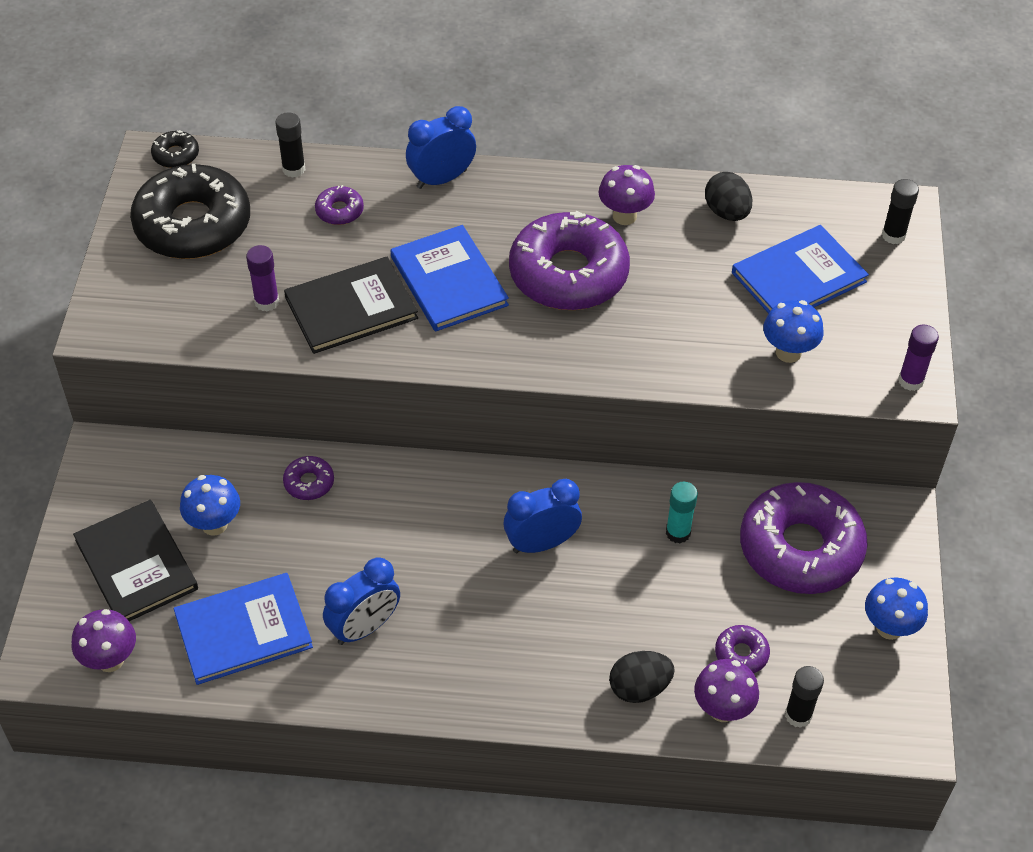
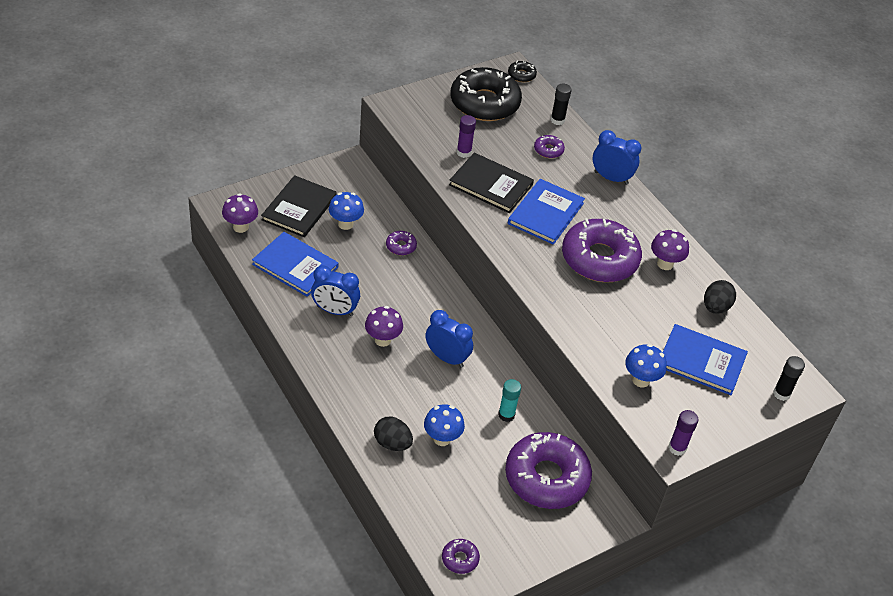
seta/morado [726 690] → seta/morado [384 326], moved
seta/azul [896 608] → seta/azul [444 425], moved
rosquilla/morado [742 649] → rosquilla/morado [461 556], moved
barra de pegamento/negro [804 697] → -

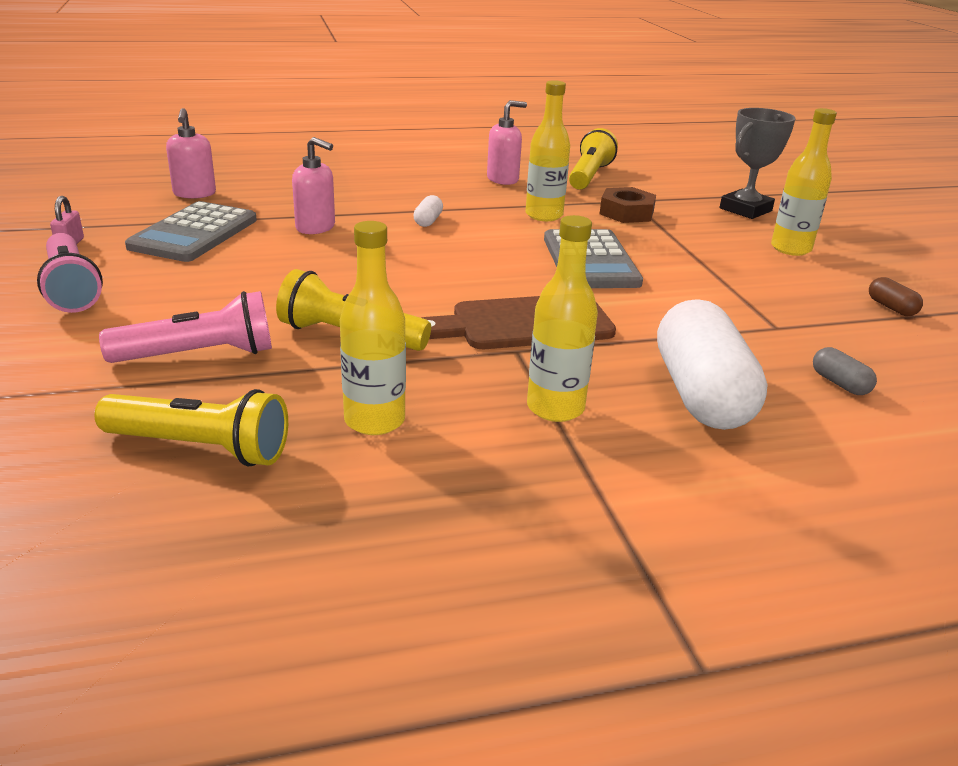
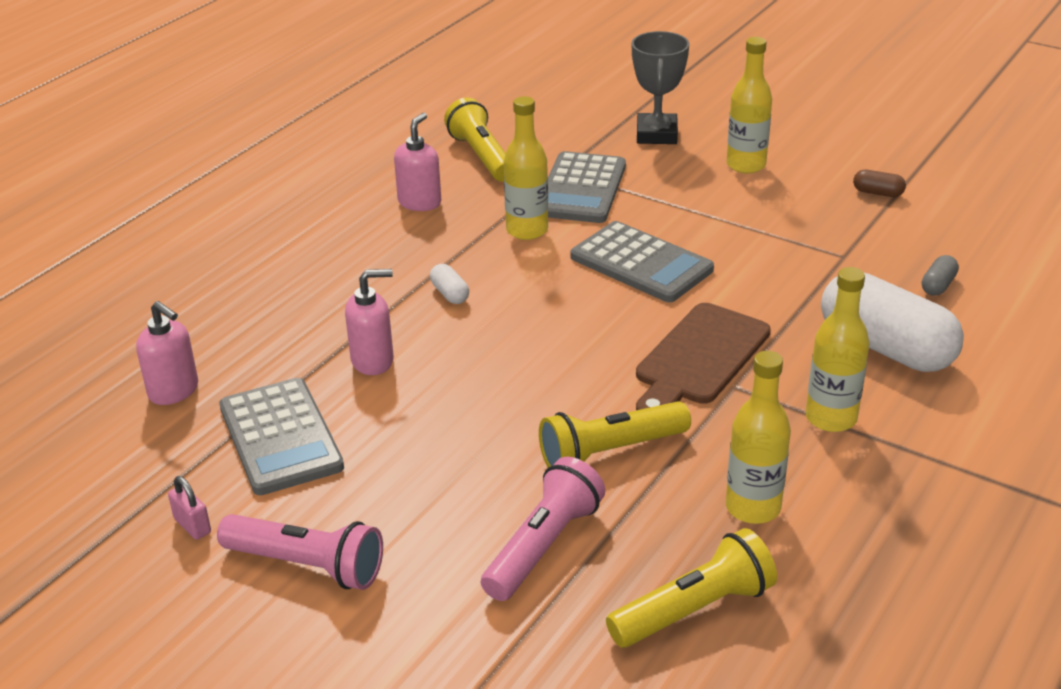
tuerca/marrón [628 205] → calculadora/gris [587 187]
cápsula/gris [845 371] → cápsula/gris [940 275], 75 degrees counterclockwise

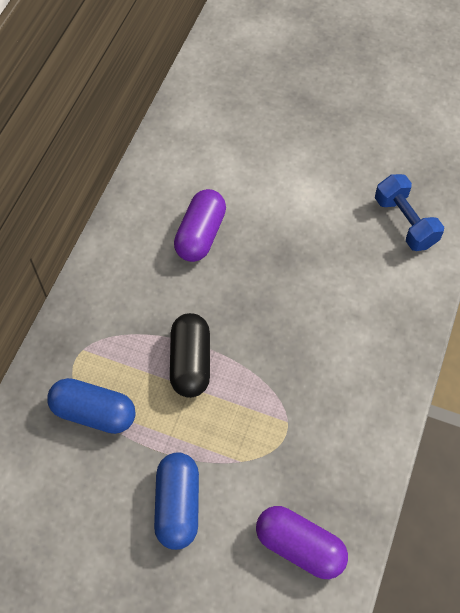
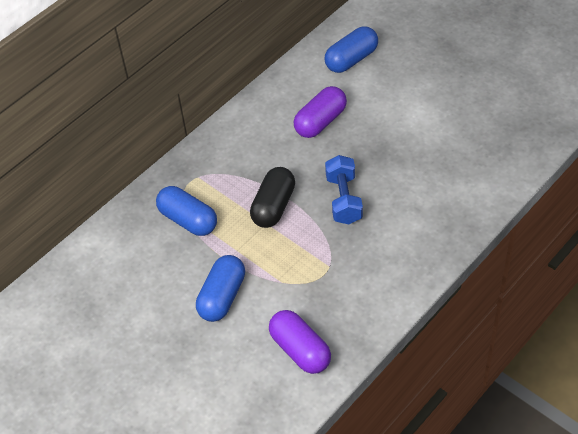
- → cápsula/azul [351 49]
mancuerna/azul [409 212] → mancuerna/azul [344 190], moved

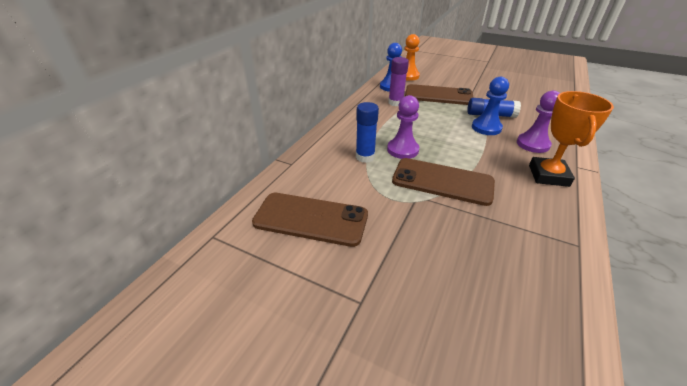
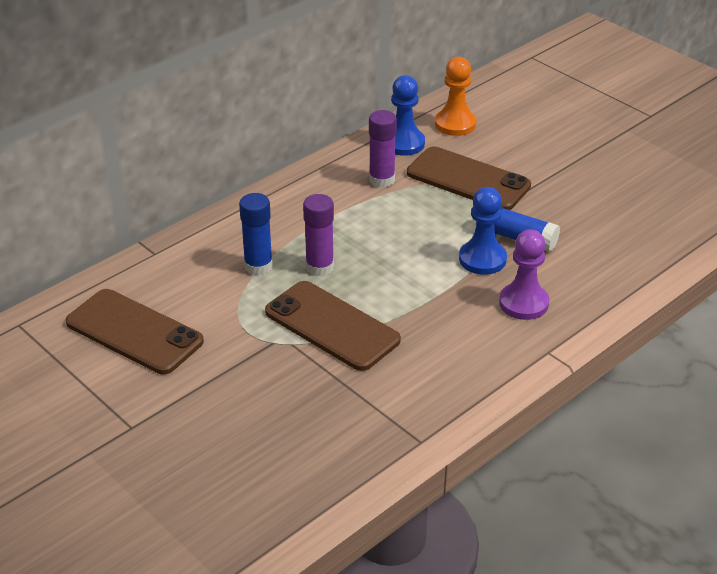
peón/morado [403 127] → barra de pegamento/morado [318 235]
trofeo/naranja [571 139] → -

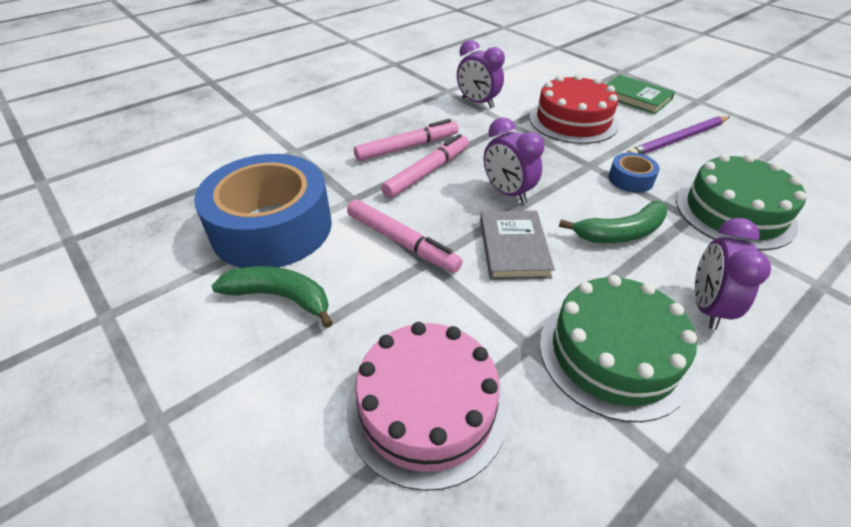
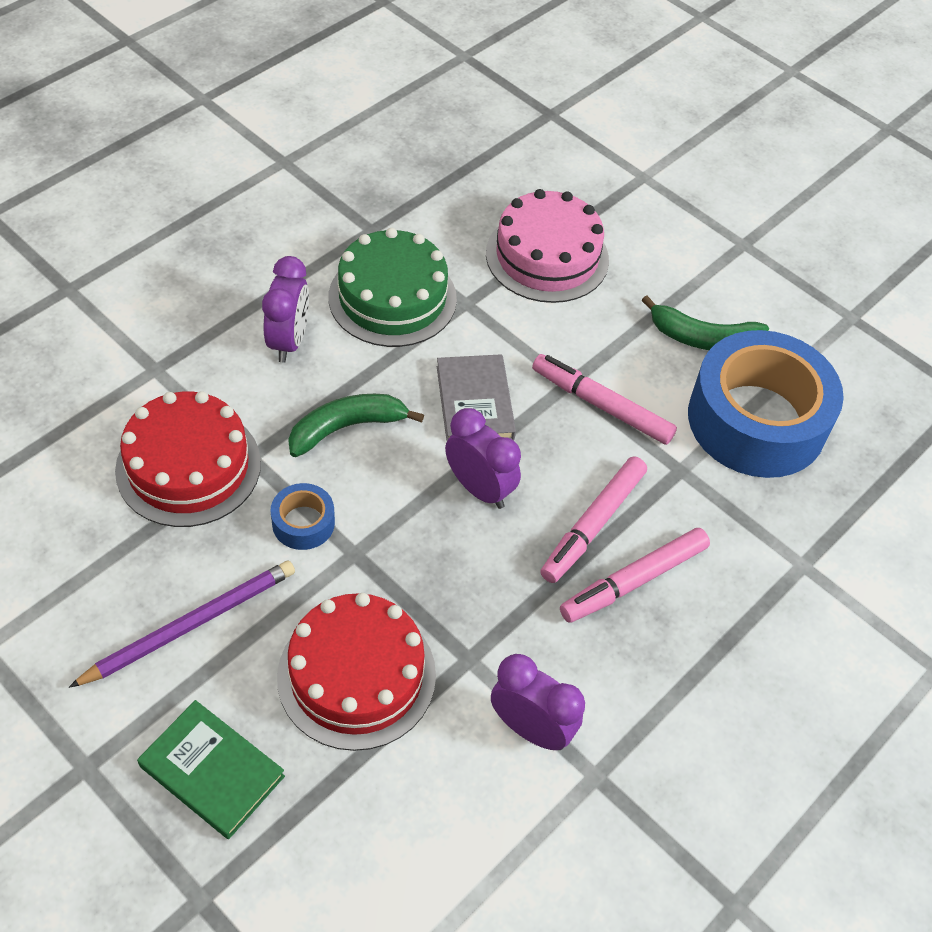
tarta/verde [741 202] → tarta/rojo [188 459]

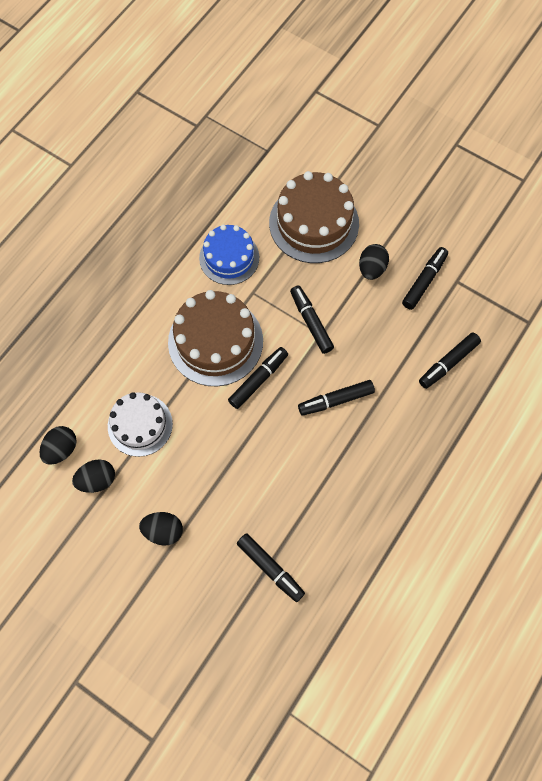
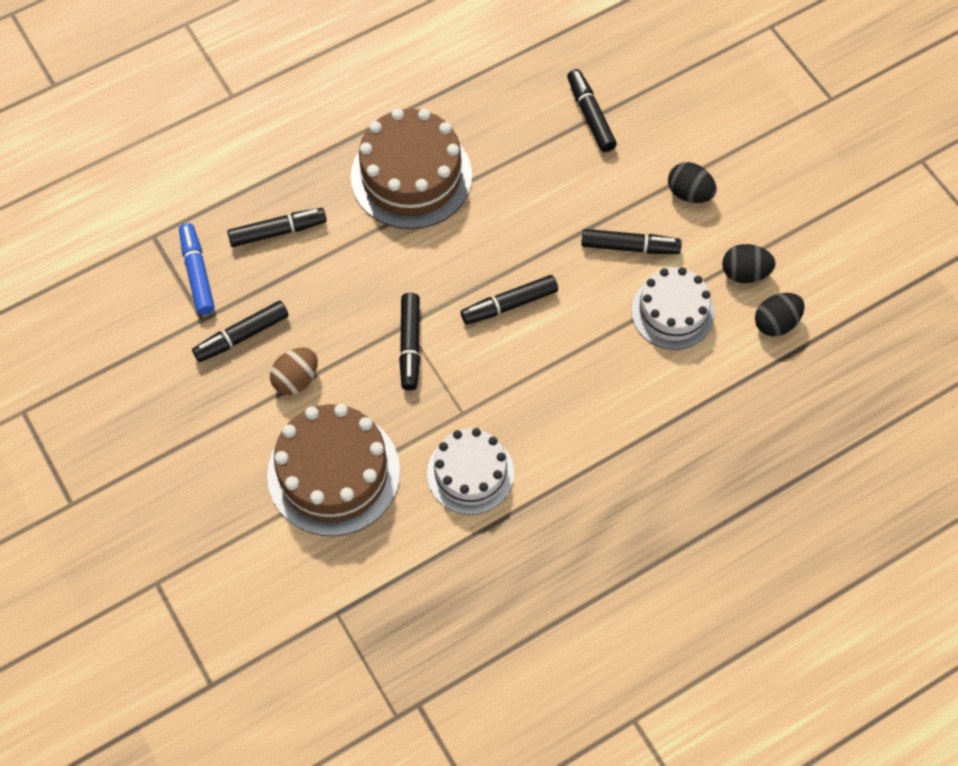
- → rotulador/azul [197 269]
huevo/negro [374 262] → huevo/marrón [294 371]
tarta/marrón [215 338] → tarta/marrón [411 168], moved
tarta/azul [229 254] → tarta/blanco [470 471]
rotulador/negro [336 398] → rotulador/negro [631 241], moved

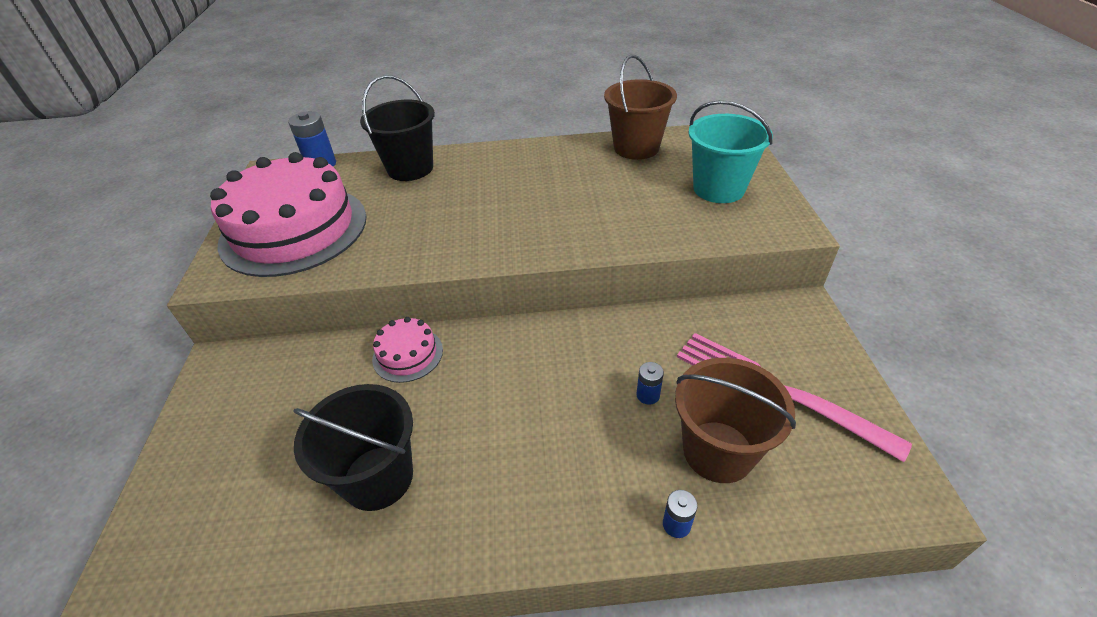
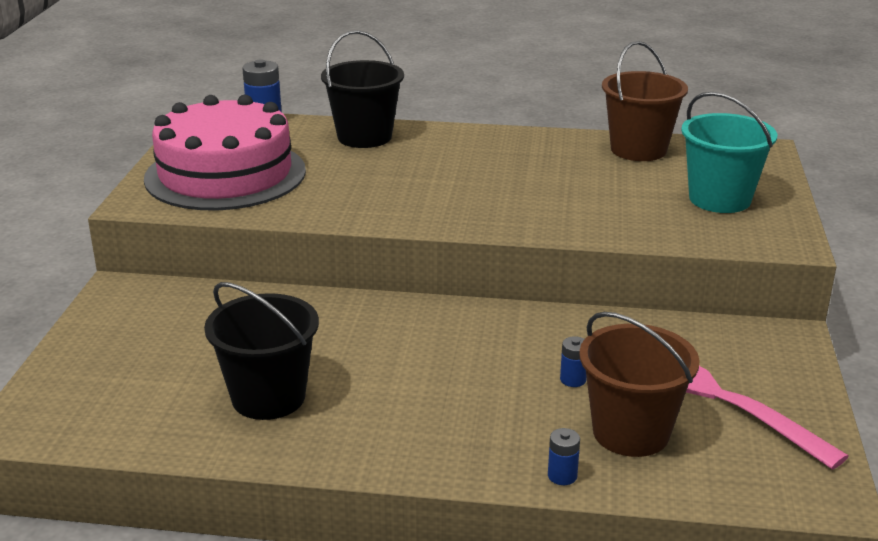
tarta/rosa [407 350] → -

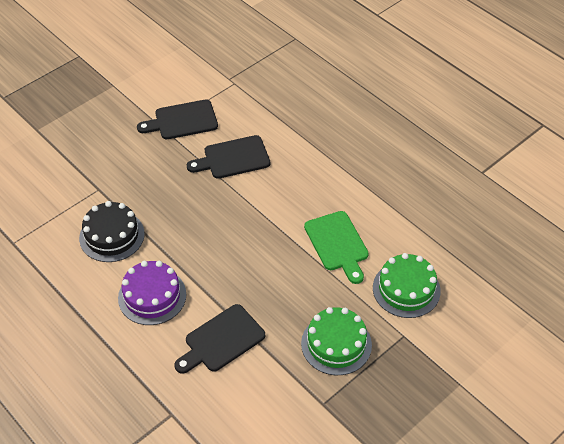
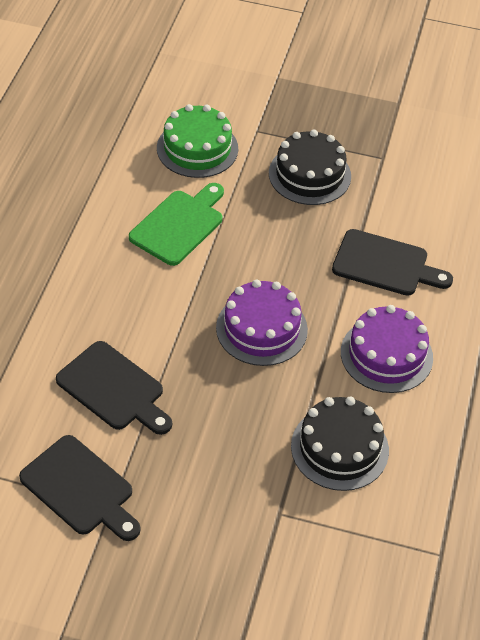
- → tarta/morado [262 322]
tarta/verde [336 341] → tarta/negro [310 167]

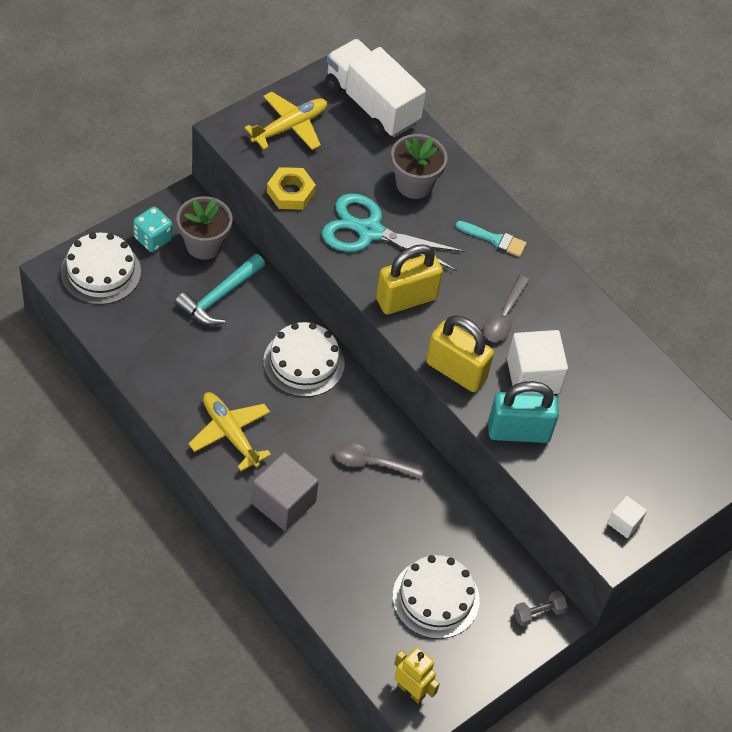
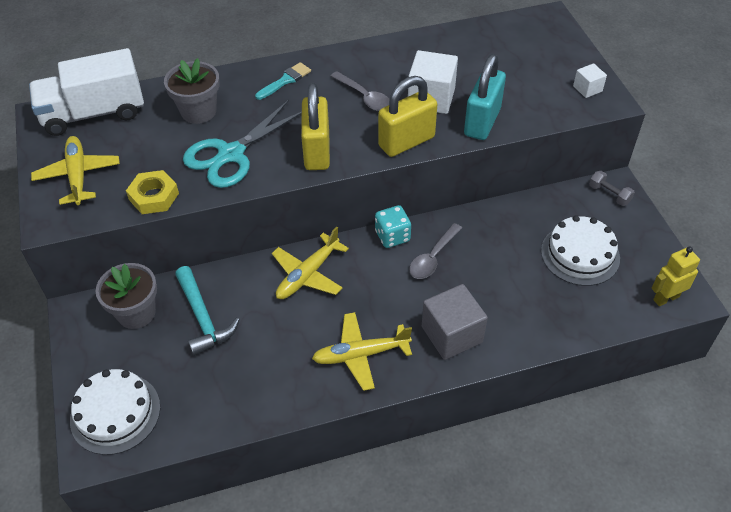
tarta/blanco [304 359] → avión/amarillo [310 263]
dado/turquesa [153 229] → dado/turquesa [393 226], moved
mancuerna/gris [540 608] → mancuerna/gris [612 188], 45 degrees counterclockwise

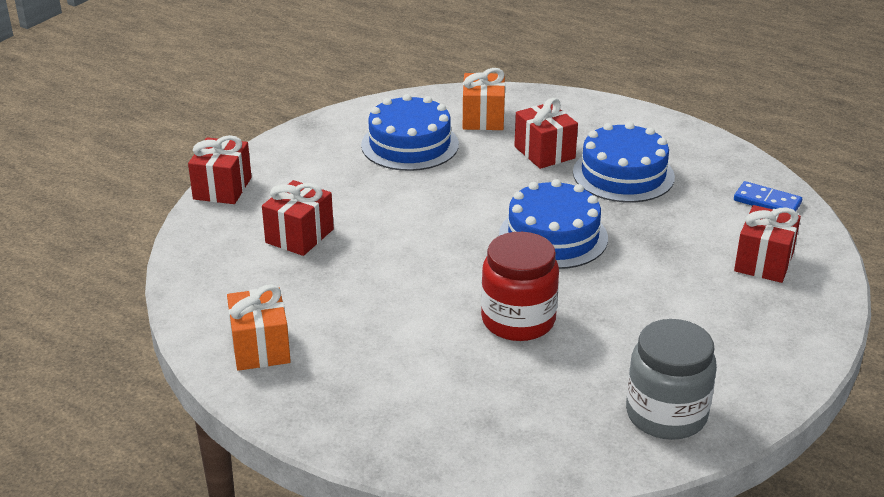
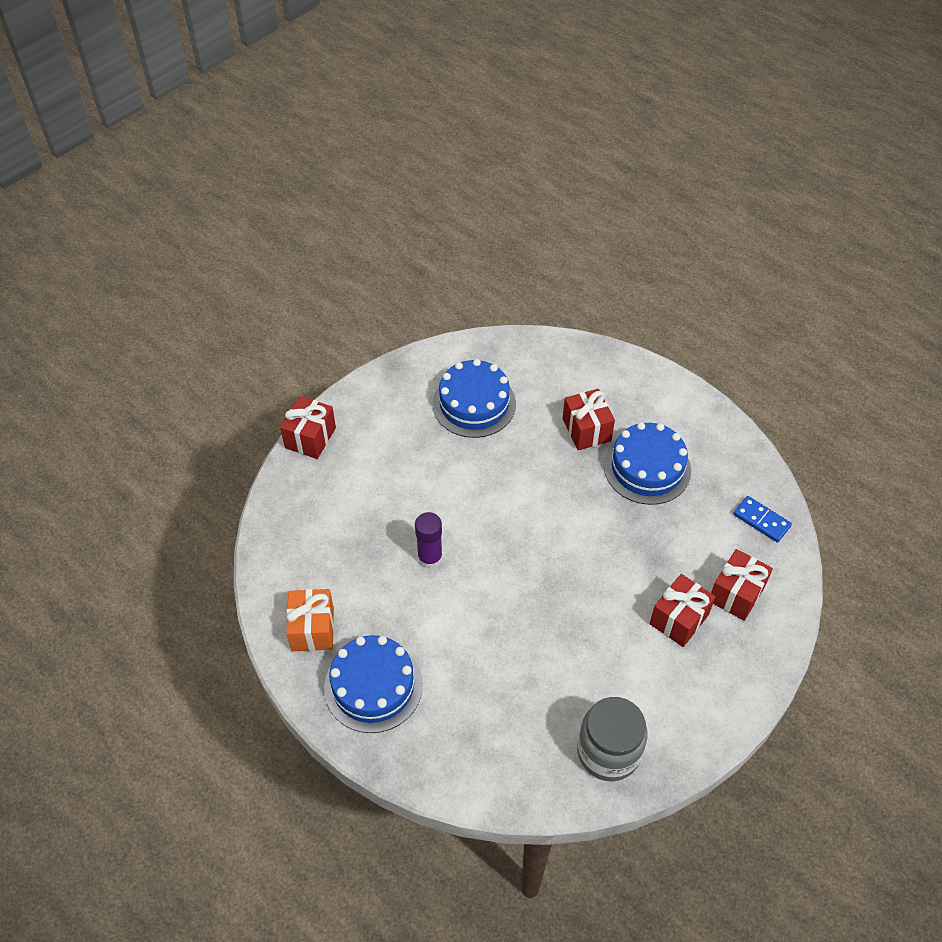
tarta/azul [553 224] → tarta/azul [373 684], moved
- → barra de pegamento/morado [429 540]
regalo/rojo [298 218] → regalo/rojo [683 610], moved
regalo/naranja [484 99] → -
tarro/rojo [520 286] → -

